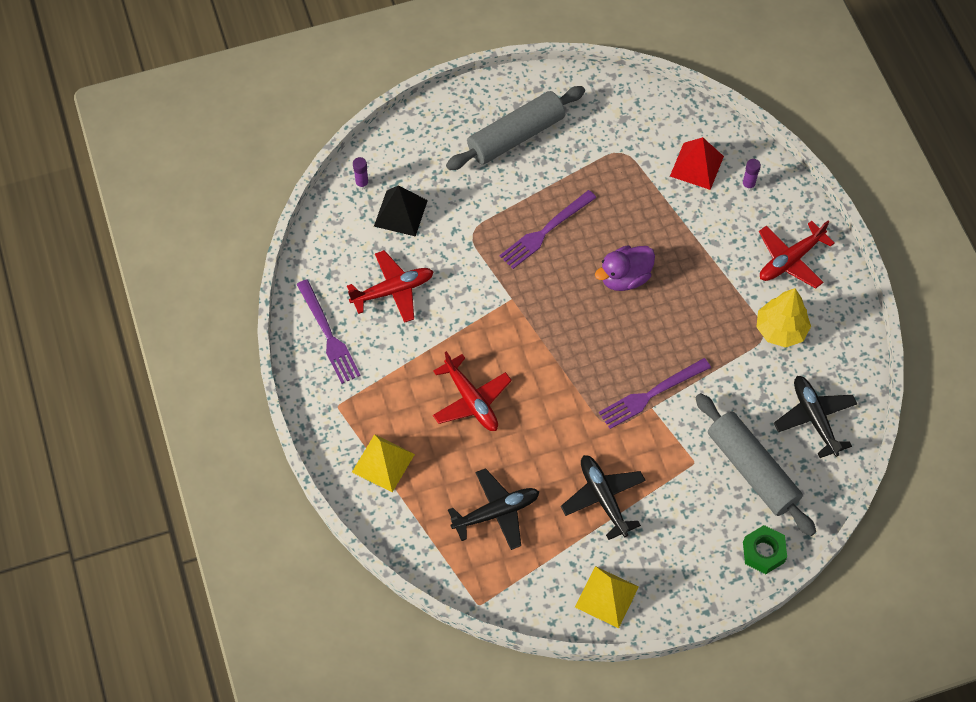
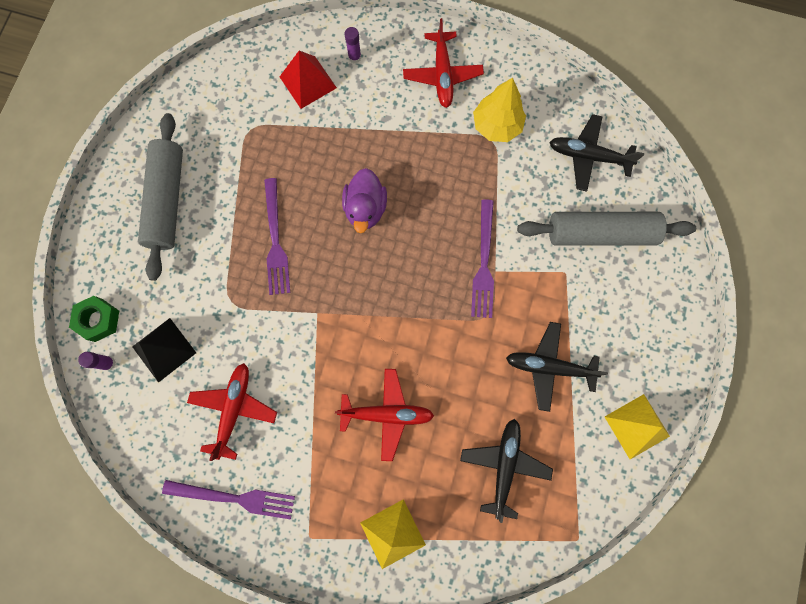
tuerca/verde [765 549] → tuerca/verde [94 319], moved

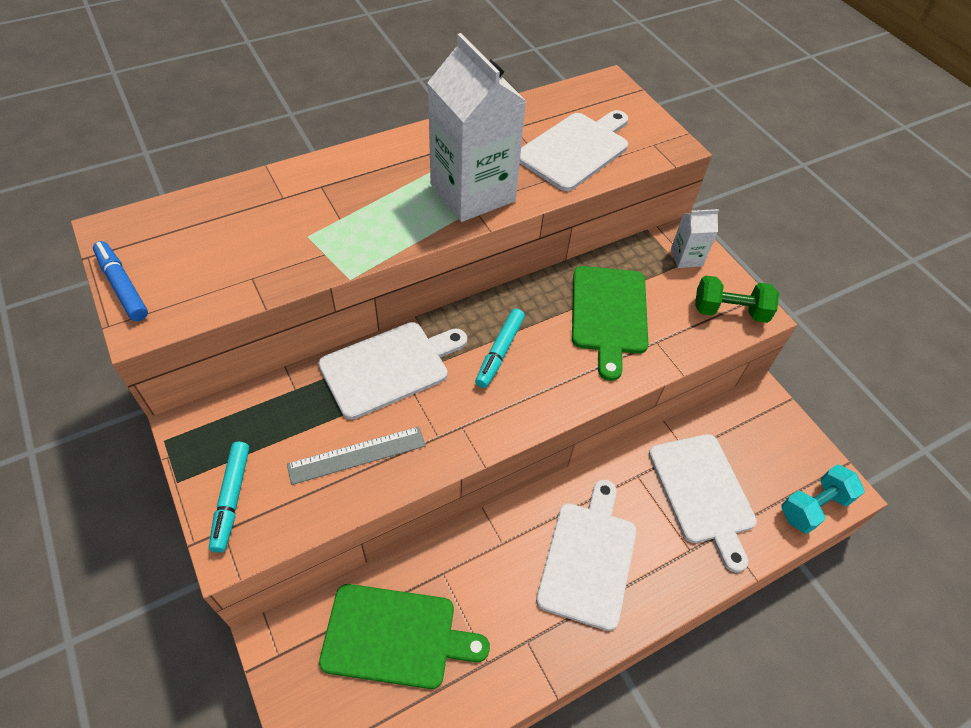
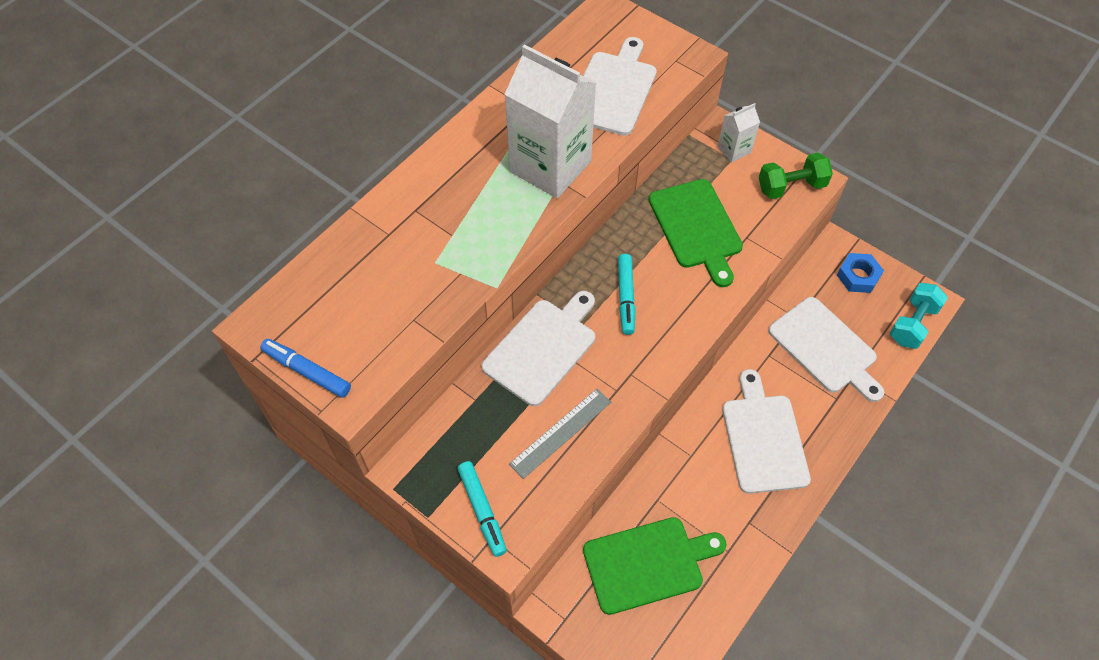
- → tuerca/azul [860 273]

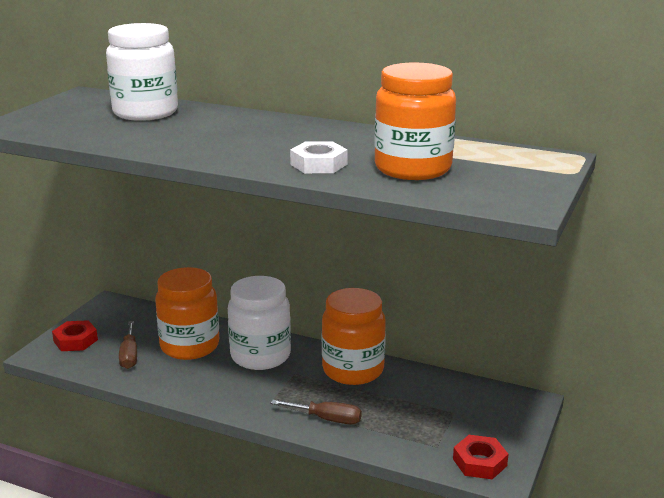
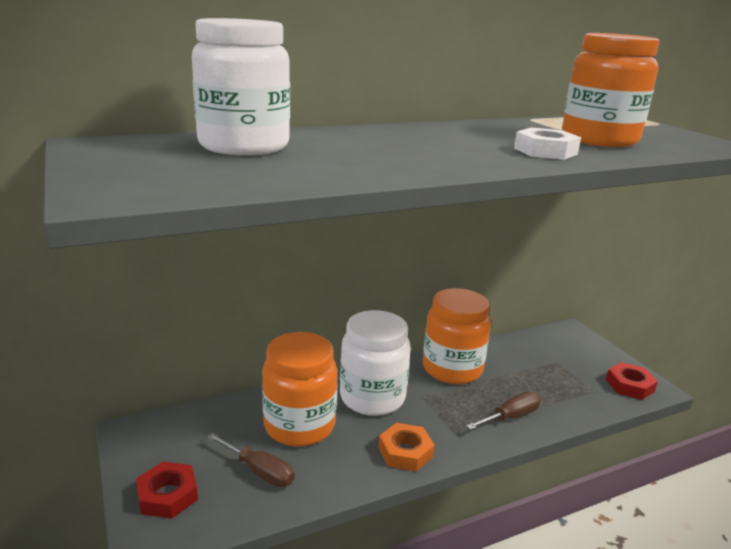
- → tuerca/naranja [406 447]

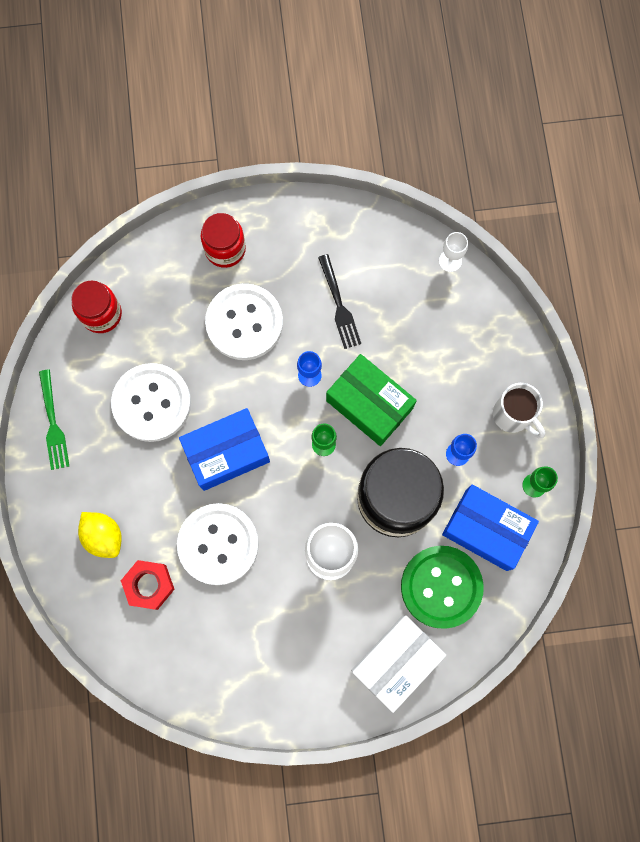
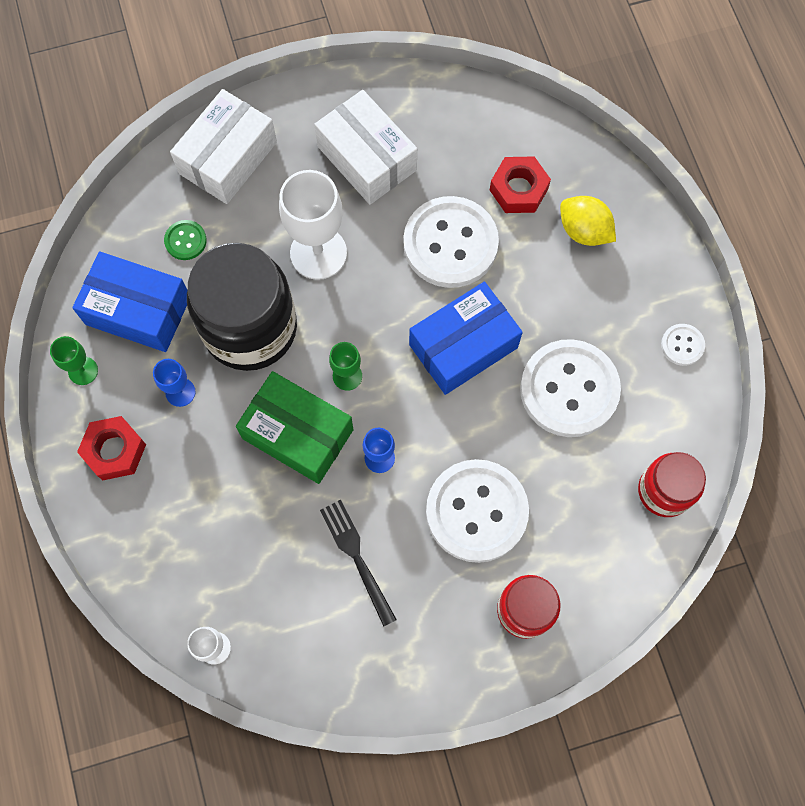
taza/blanco [519 410] → tuerca/rojo [111 448]
botón/verde [442 587] → botón/verde [185 240], x0.44
- → caja/blanco [365 147]
tenedor/verde [54 419] → botón/blanco [683 345]

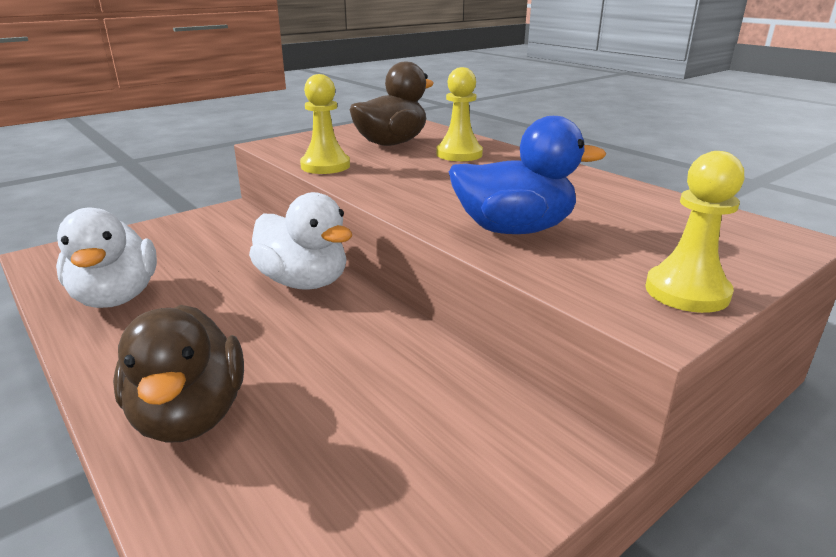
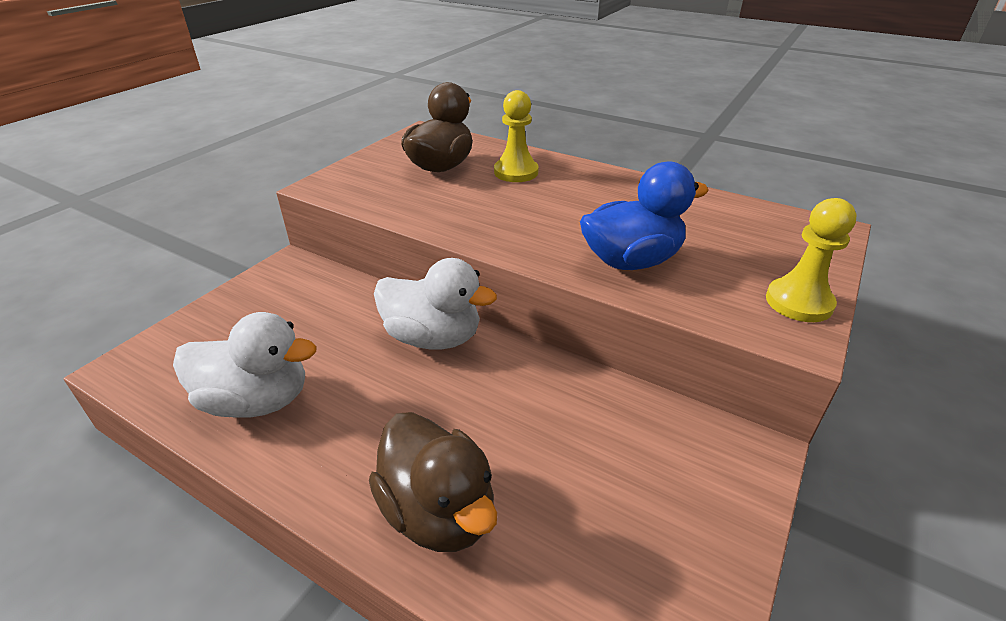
pato/blanco [106 257] → pato/blanco [245 365], 45 degrees counterclockwise
peón/amarillo [325 124] → -

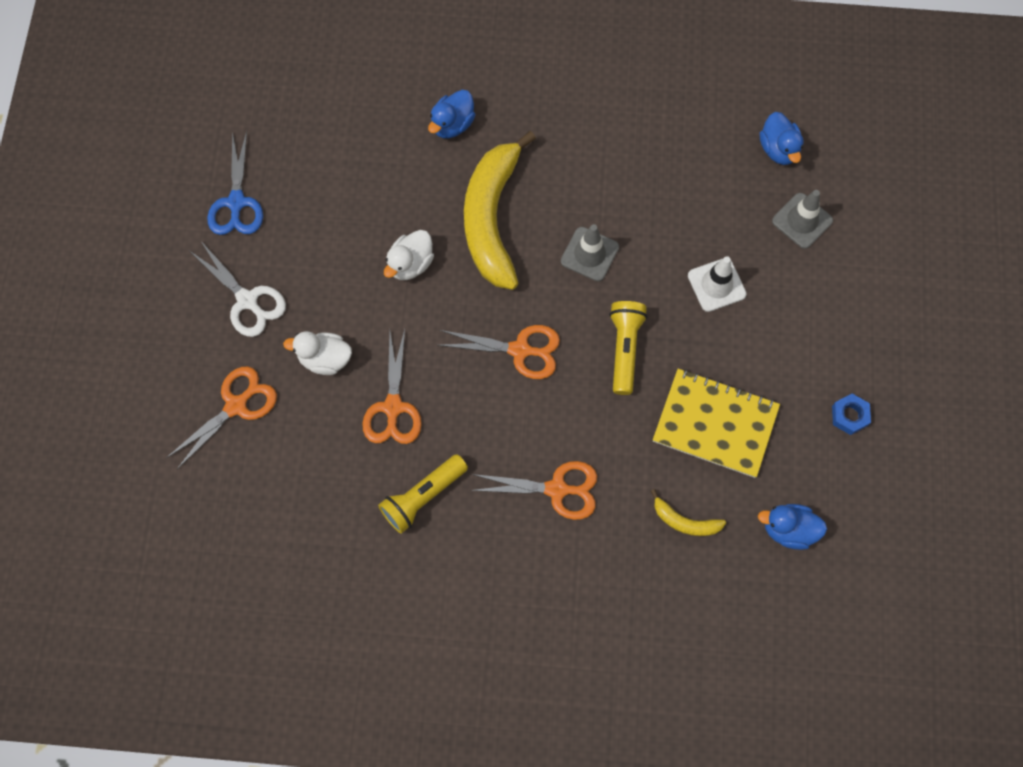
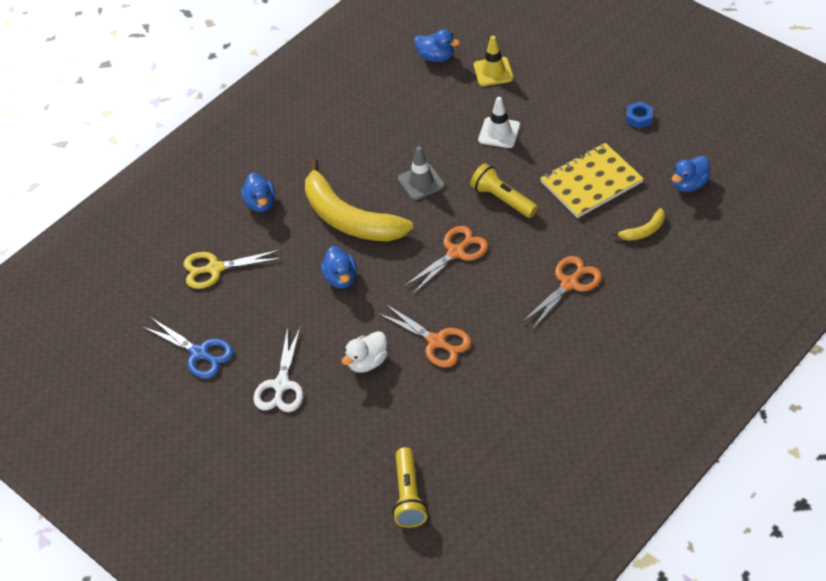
- → tijeras/amarillo [232 269]
tijeras/blanco [238 288] → tijeras/blanco [278 369], 105 degrees clockwise
pato/blanco [409 255] → pato/azul [339 267]
lámpara de mano/amarillo [423 494] → lámpara de mano/amarillo [410 487], moved
cono de tráfico/gris [802 219] → cono de tráfico/amarillo [493 61]
tijeras/naranja [221 418] → -

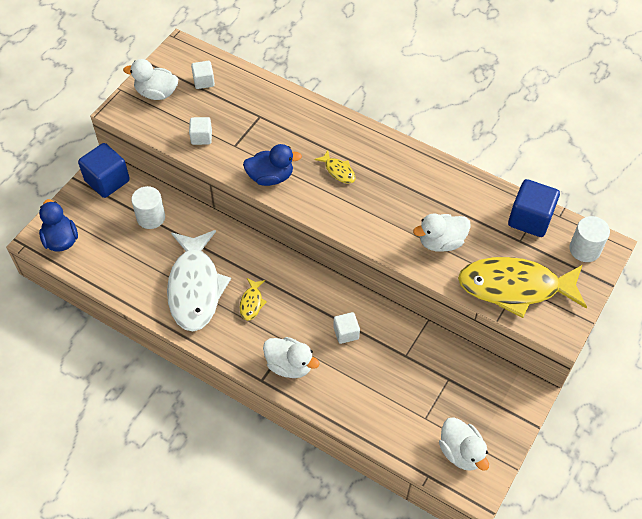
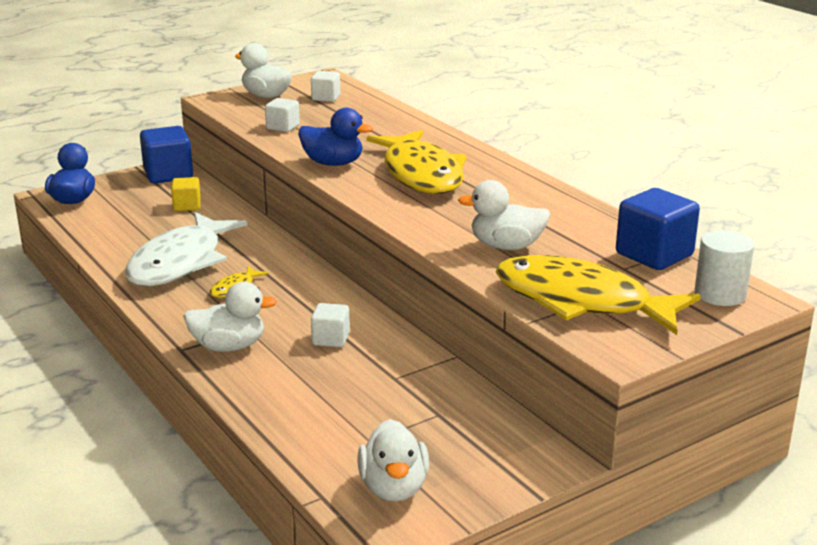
cilindro/blanco [148 207] → cubo/amarillo [186 194]
pato/blanco [291 357] → pato/blanco [230 317], 60 degrees counterclockwise
pez/amarillo [335 167] → pez/amarillo [417 162], x2.44

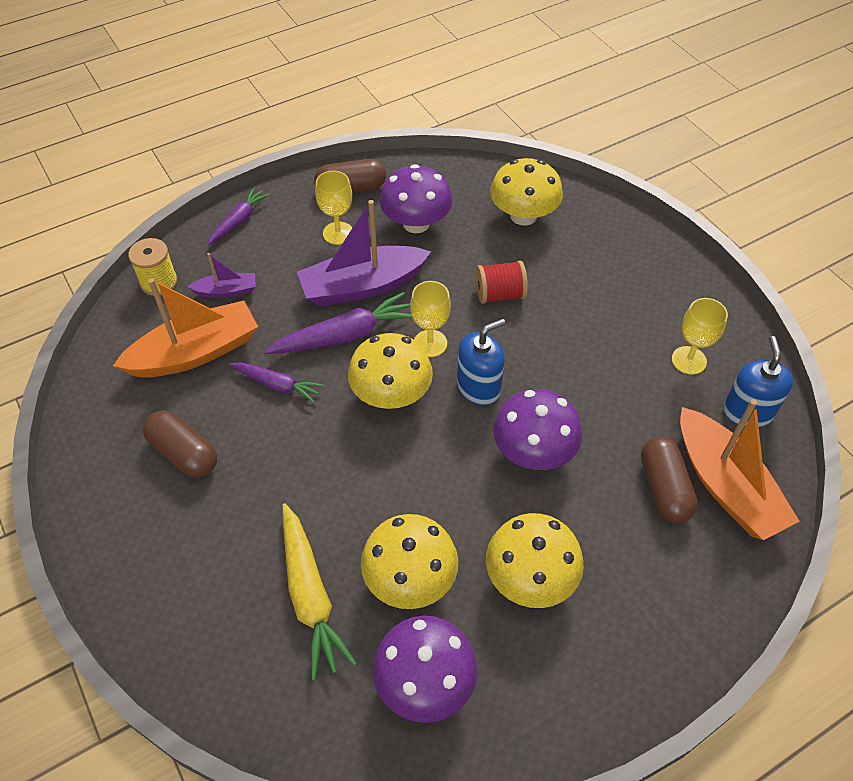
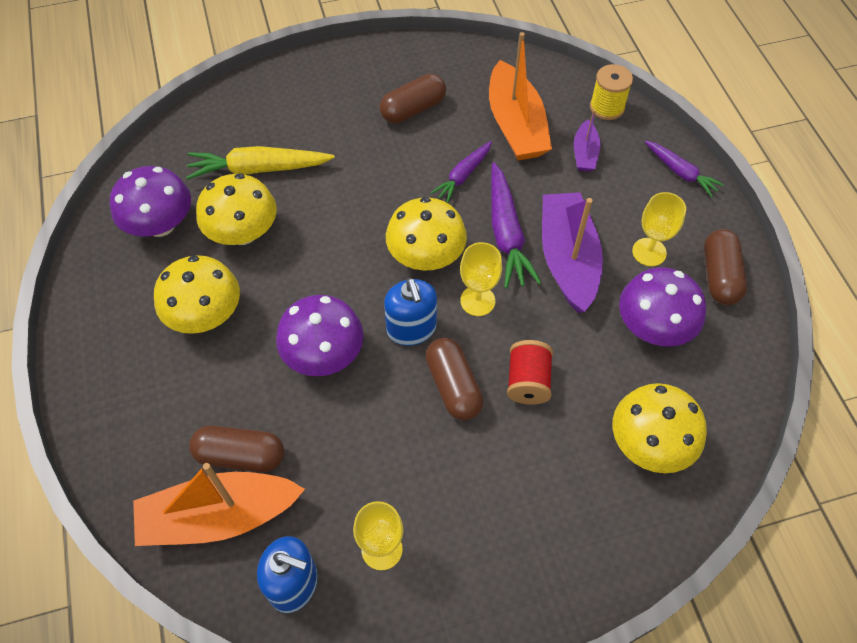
- → cápsula/marrón [454 379]

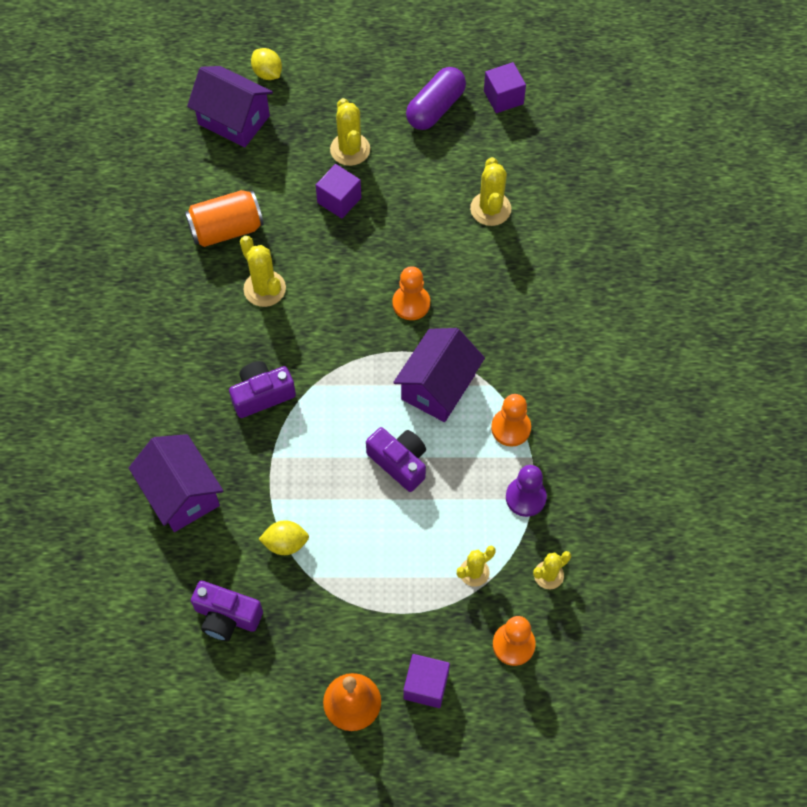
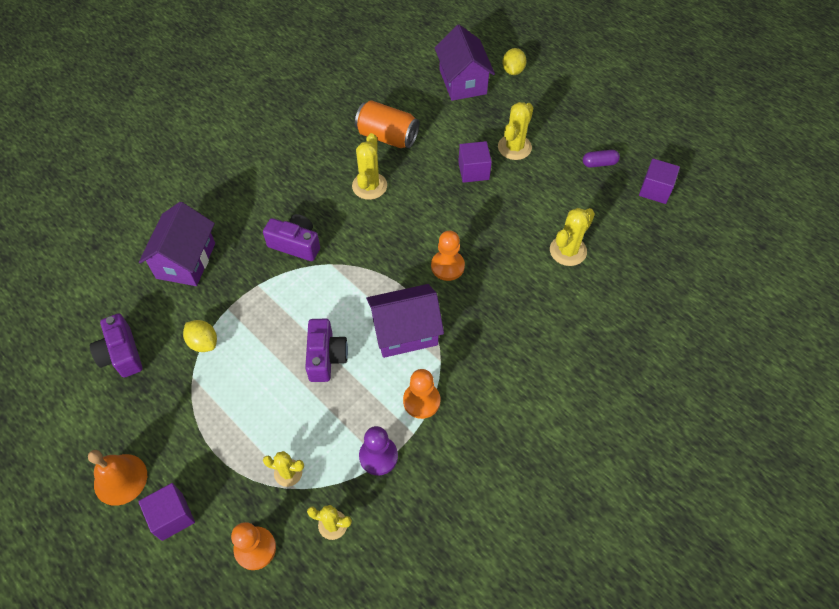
cápsula/morado [436 98] → cápsula/morado [601 159], x0.54

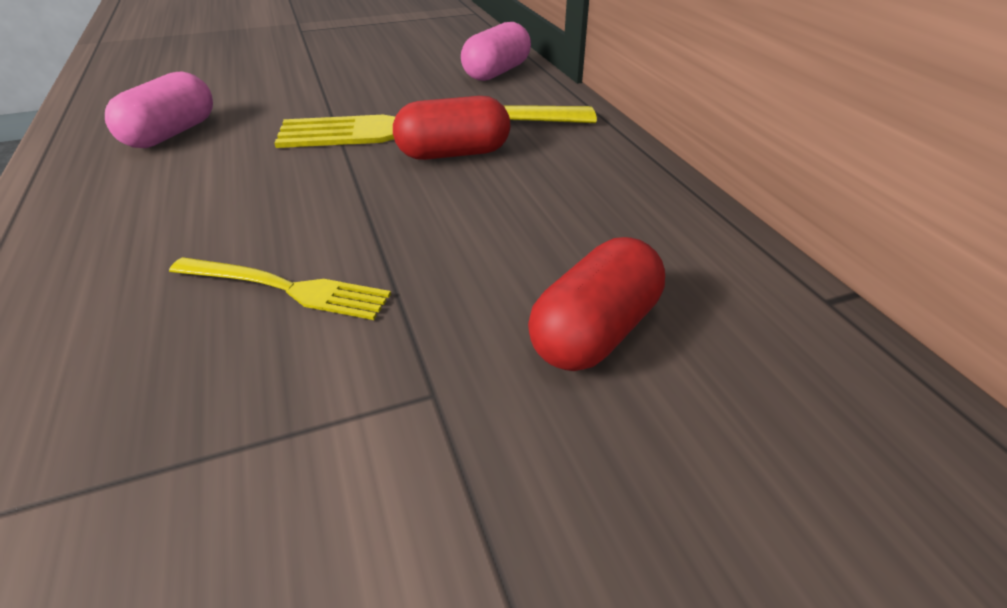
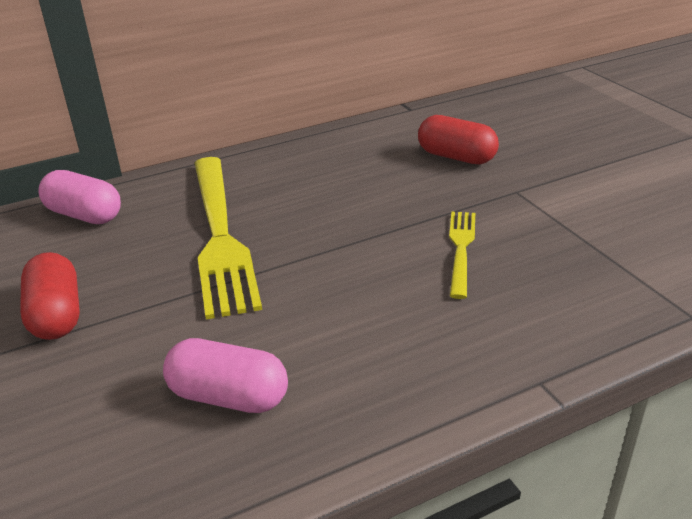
cápsula/rojo [451 128] → cápsula/rojo [50 296], moved

